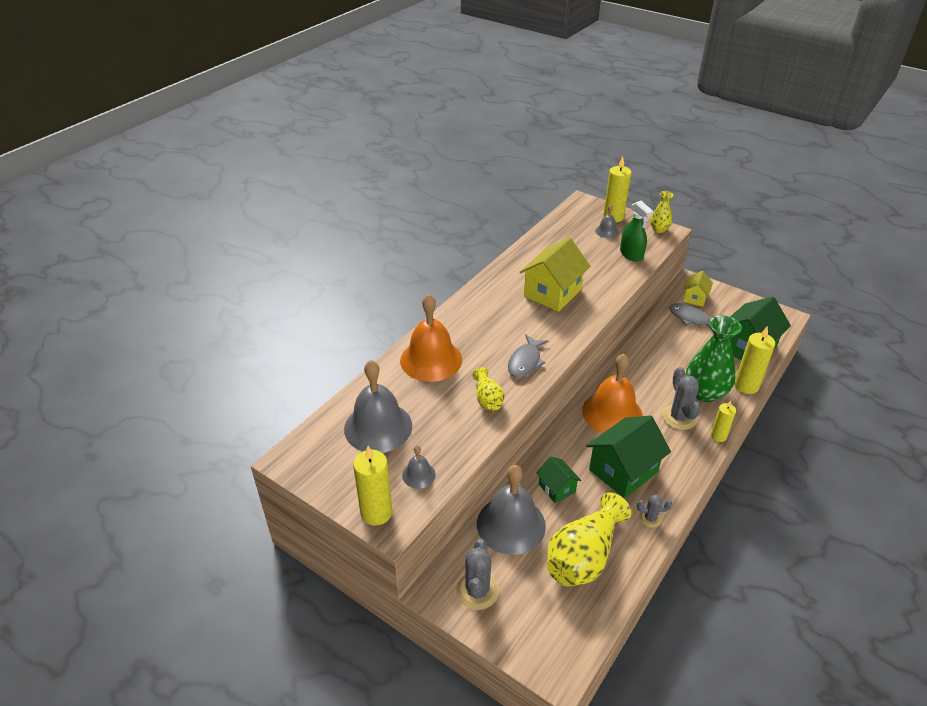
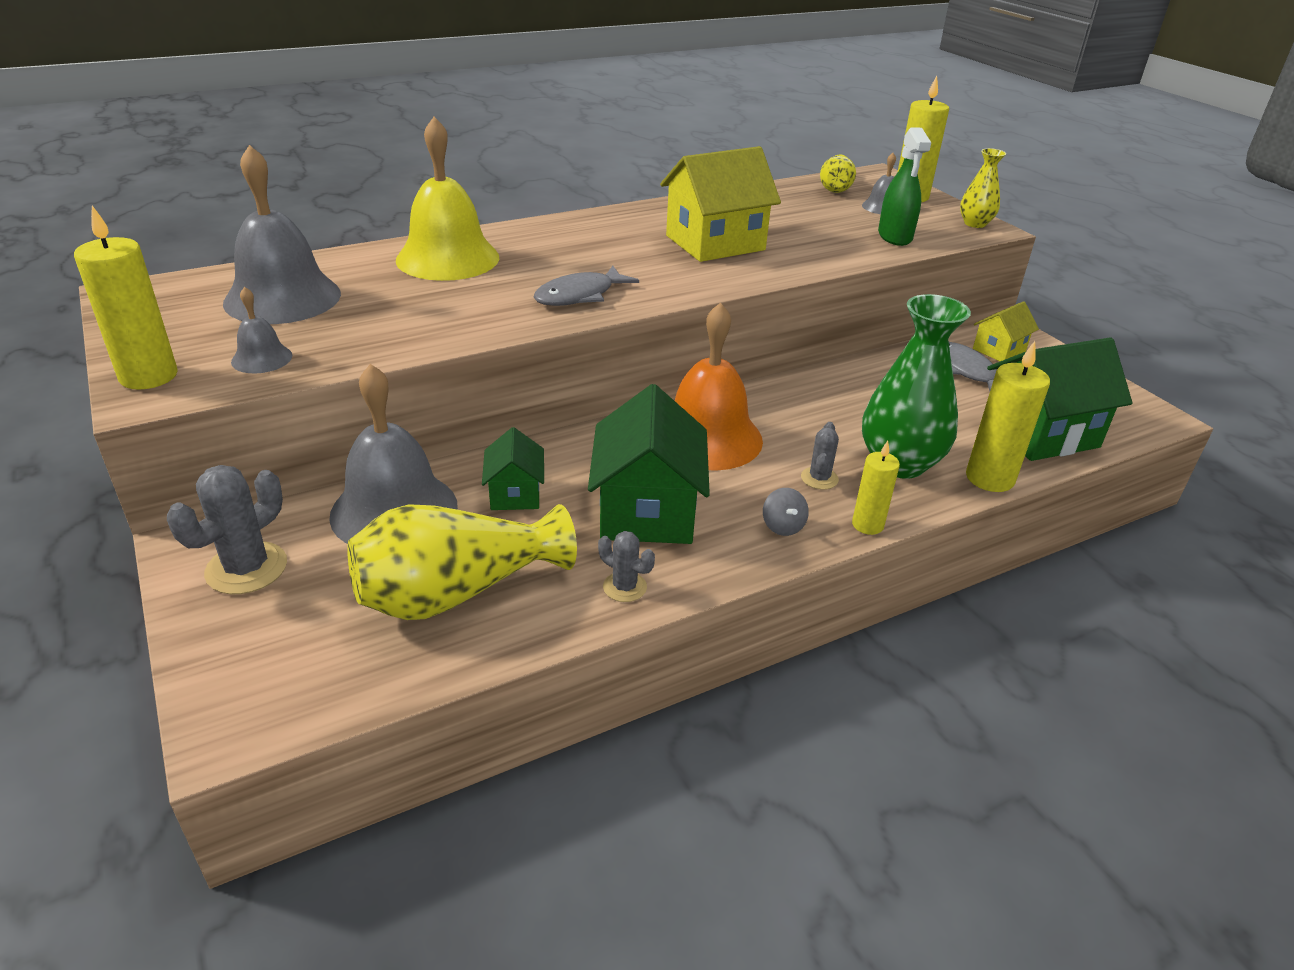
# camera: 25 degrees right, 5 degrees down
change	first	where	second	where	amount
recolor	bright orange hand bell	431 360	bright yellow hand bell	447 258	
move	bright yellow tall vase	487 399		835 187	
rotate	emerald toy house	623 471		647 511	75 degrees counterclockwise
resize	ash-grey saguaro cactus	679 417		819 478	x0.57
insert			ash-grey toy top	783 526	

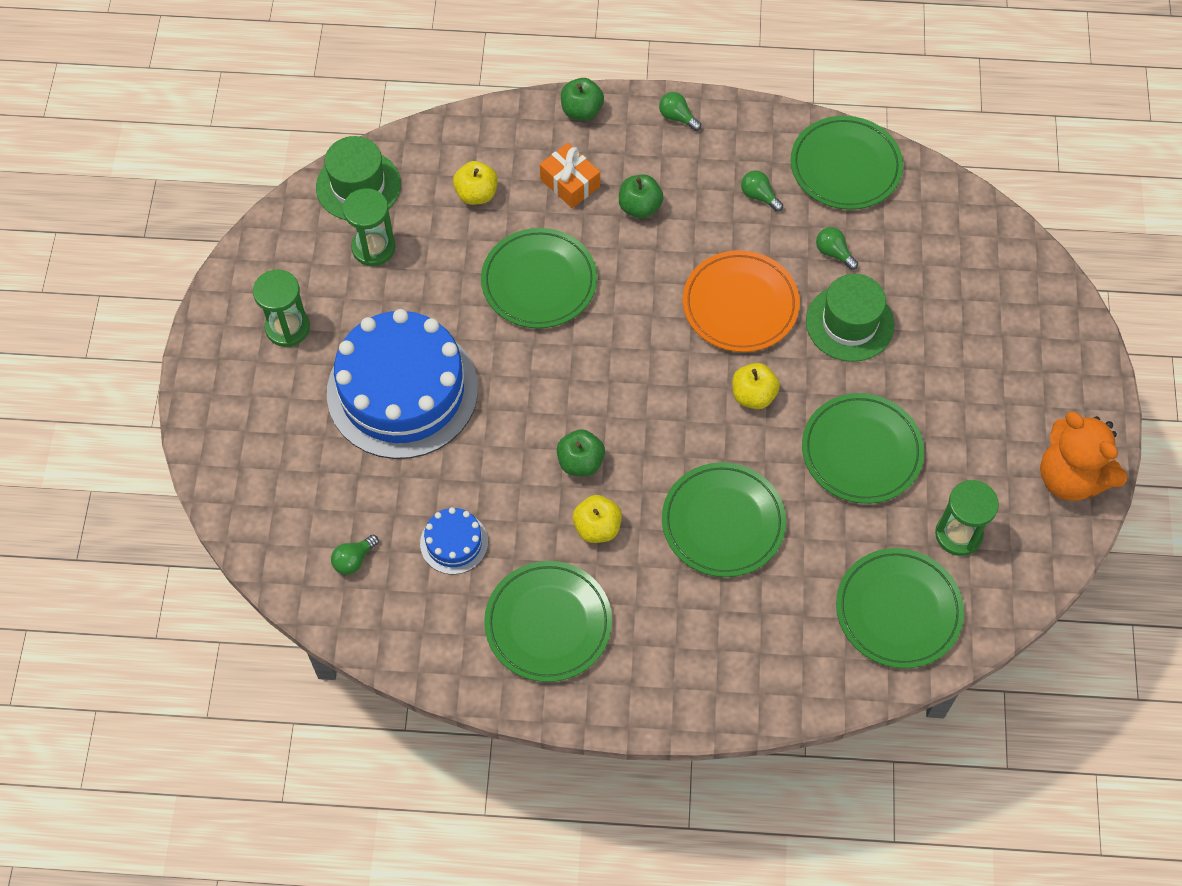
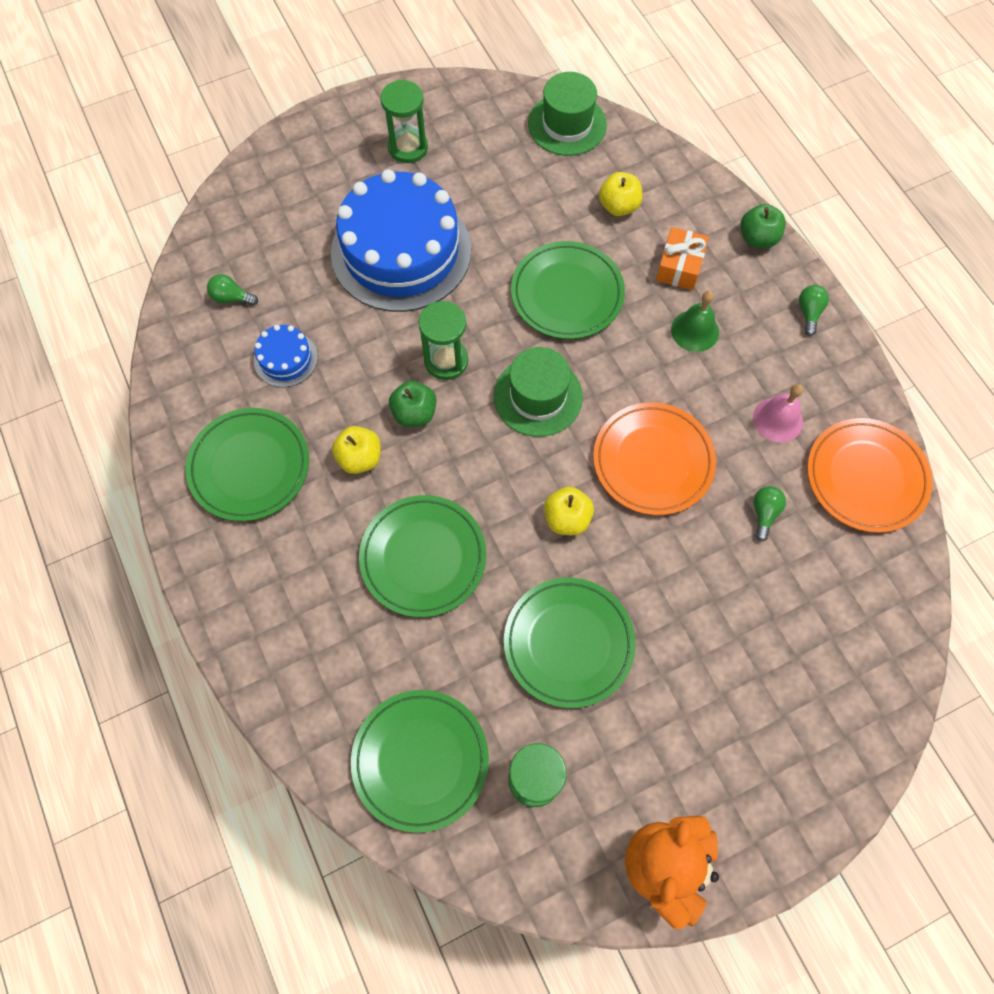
# camera: 60 degrees right, 5 degrees up
change	first	where	second	where	amount
move	emerald sandglass	373 248		446 361	
replace	emerald toy apple	639 207	emerald hand bell	695 331	
replace	emerald bulb	759 196	rosy hand bell	777 419	
recolor	emerald flat dish	845 166	bright orange flat dish	866 477	
move	emerald hat	849 323		538 396	

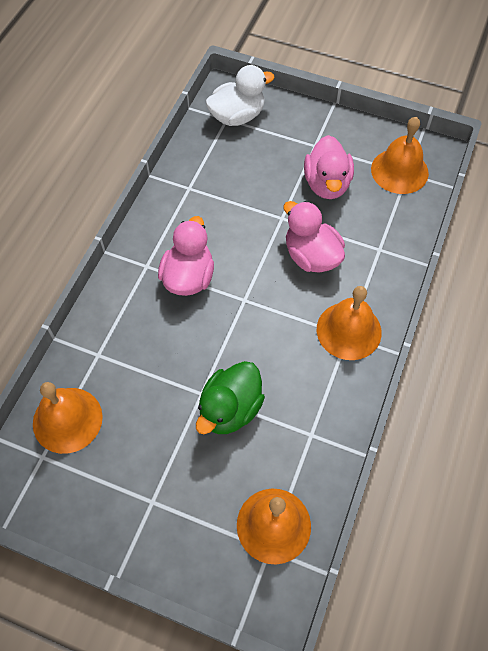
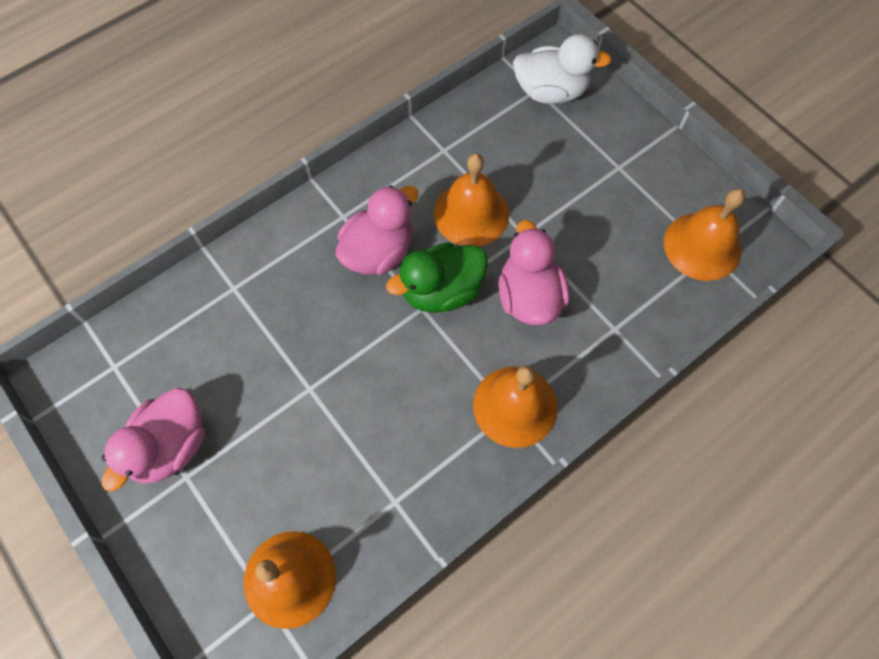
# camera: 30 degrees right, 5 degrees up
change	first	where	second	where	amount
move	bright orange hand bell	67 420		471 214	
move	emerald rubber duck	230 409		441 291	
move	rosy rubber duck	327 184		170 446	

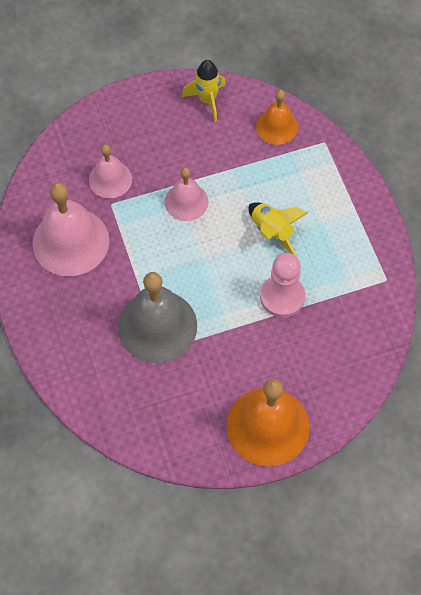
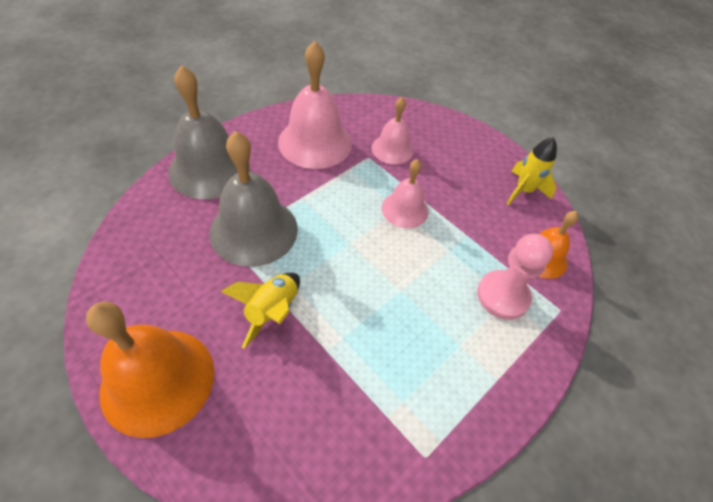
# camera: 60 degrees right, 10 degrees down
change	first	where	second	where	amount
move	bright yellow toy rocket	272 231		272 311	
move	rosy chess pawn	282 297		502 296	
insert			ash-grey hand bell	209 169	

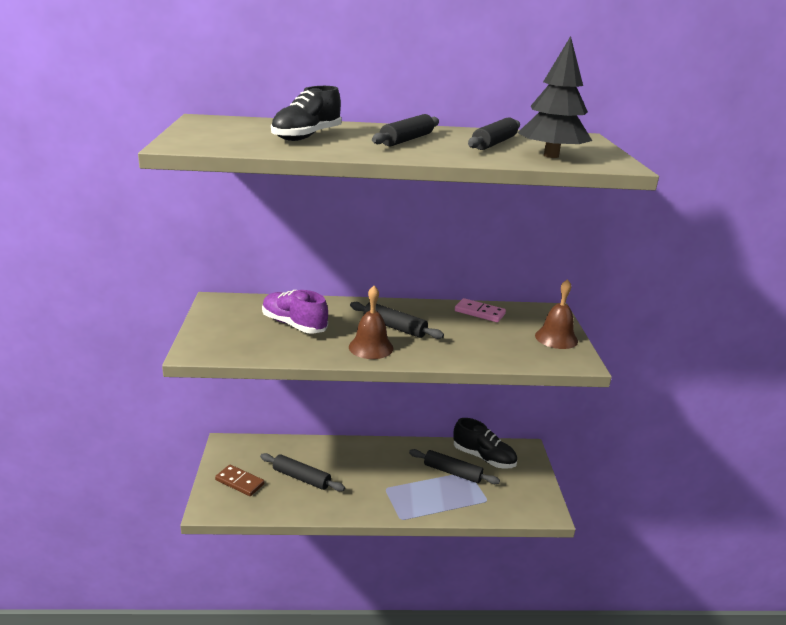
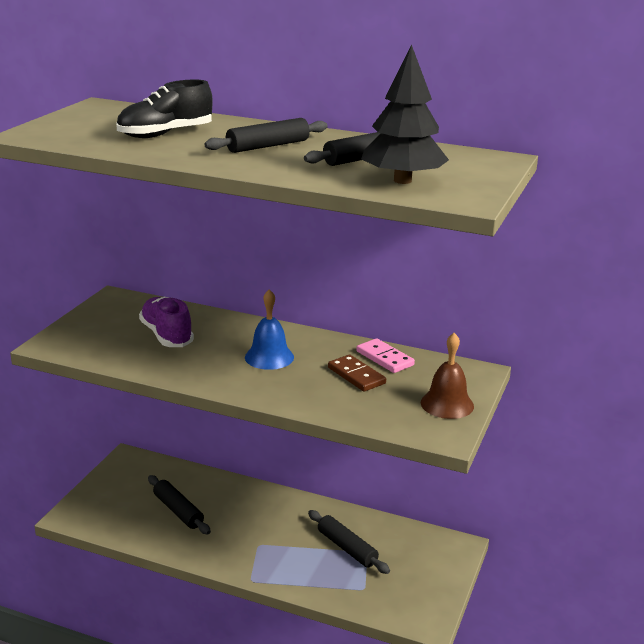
# camera: 25 degrees right, 0 degrees up
change	first	where	second	where	amount
move	dark brown domino tile	240 482		356 375	
delete	dark brown hand bell	371 347			
replace	black rolling pin	394 327	blue hand bell	269 357	
delete	black shoe	483 457			

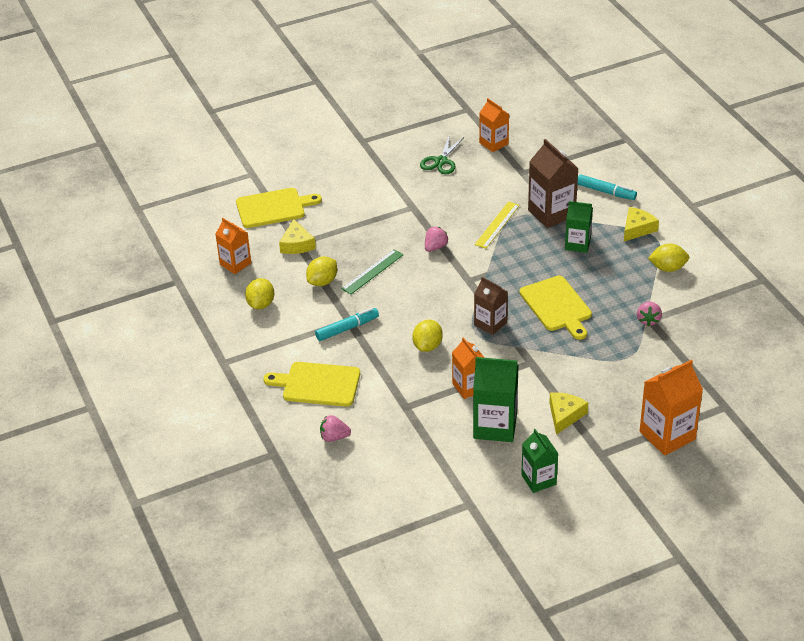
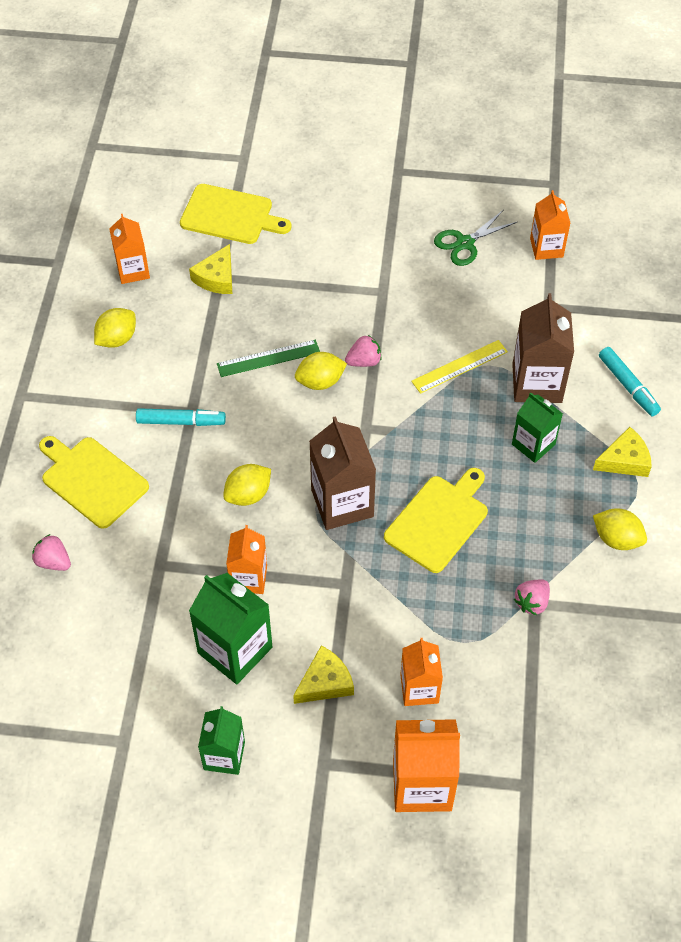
# camera: 30 degrees right, 15 degrees up
change	first	where	second	where	amount
move	bright yellow lemon	322 282		320 382	
resize	dark brown milk carton	490 324		342 503	x1.56
rotate	bright yellow chopping board	557 306		438 520	150 degrees counterclockwise
insert			bright orange milk carton	419 688	

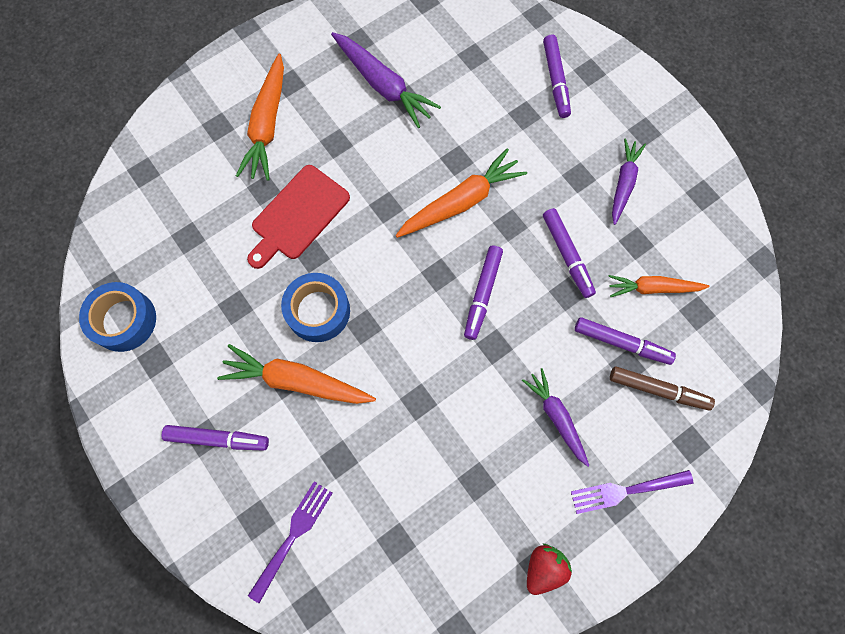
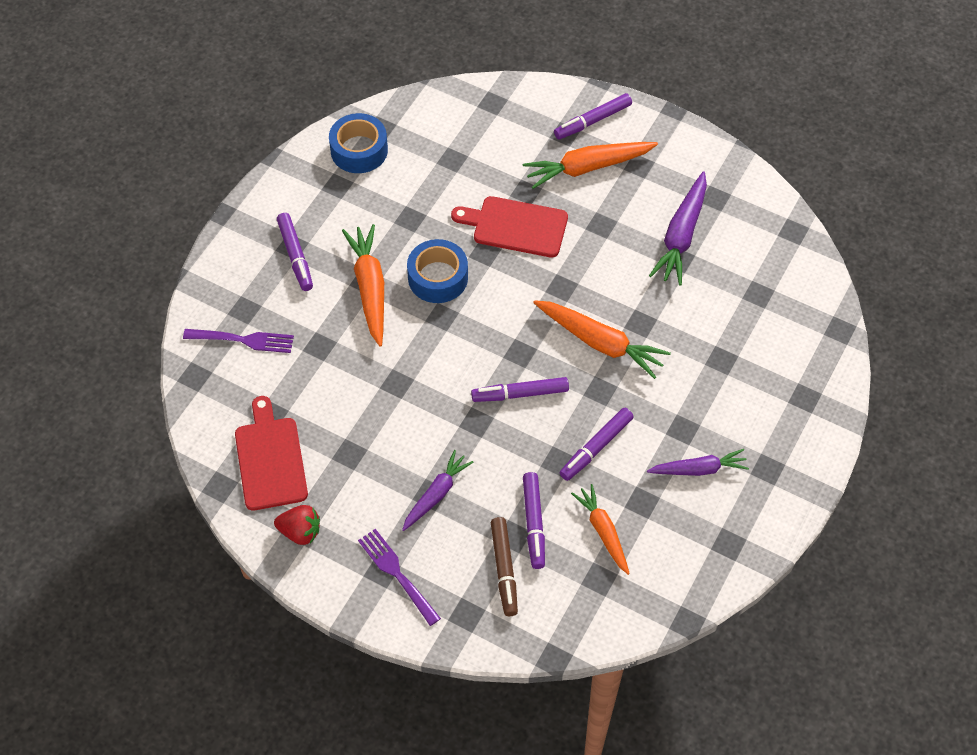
# camera: 65 degrees right, 15 degrees down
change	first	where	second	where	amount
move	purple felt pen	555 80		593 121	
insert			red chopping board	270 459	

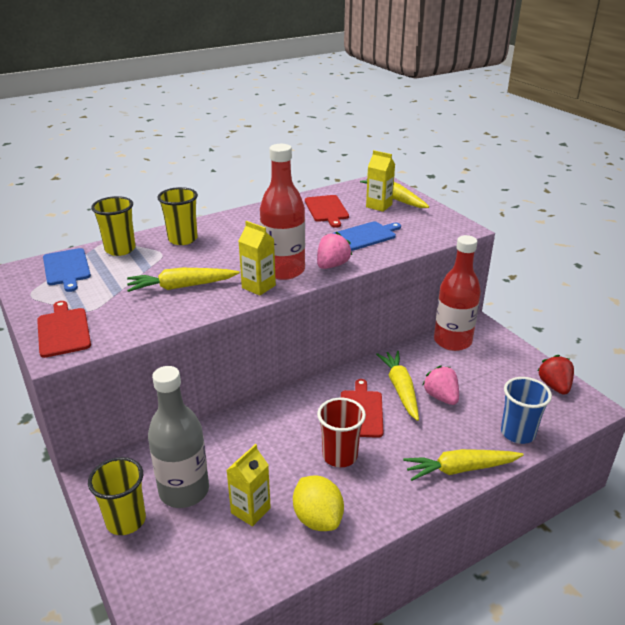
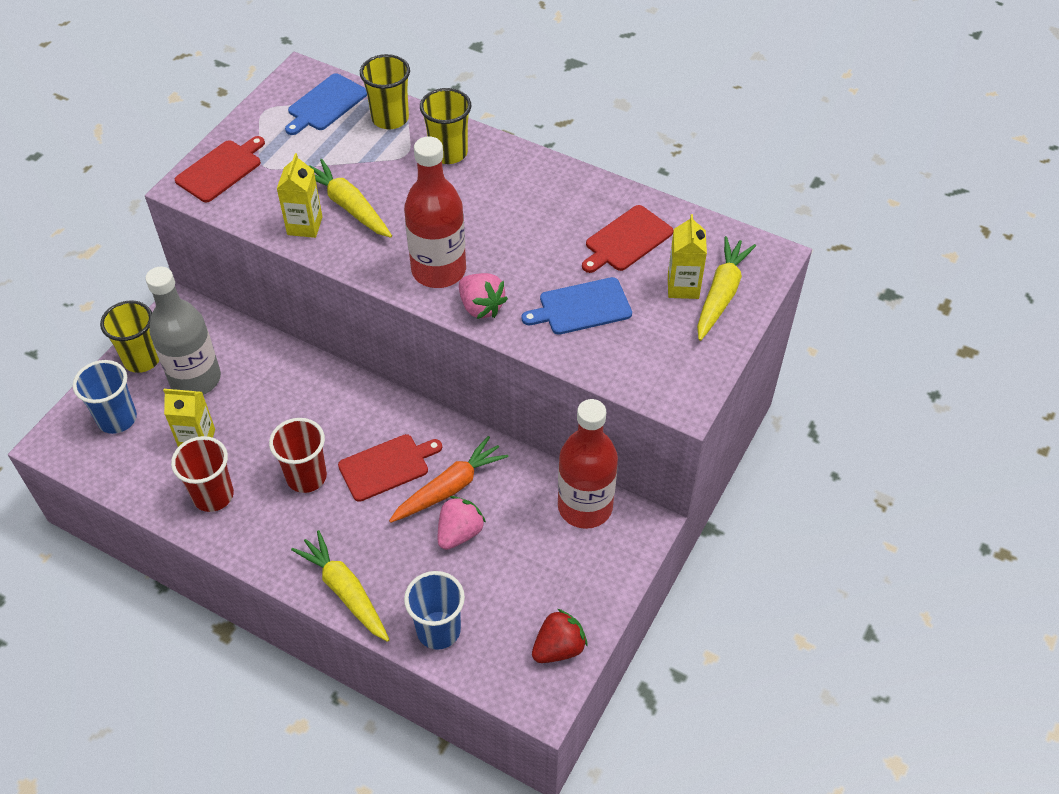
# camera: 60 degrees right, 20 degrees up
change	first	where	second	where	amount
move	bright yellow milk carton	258 286		305 226	
replace	bright yellow lemon	318 518	red beaker	213 495	
rotate	rosy toy strawberry	332 265		481 307	45 degrees clockwise
rotate	blue chopping board	365 236		581 307	135 degrees clockwise
recolor	bright yellow carrot	400 389	bright orange carrot	450 487	
insert			blue beaker	117 419	

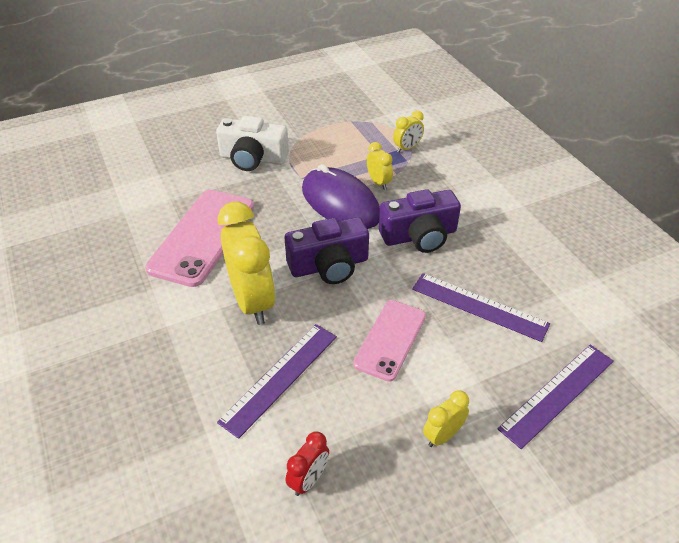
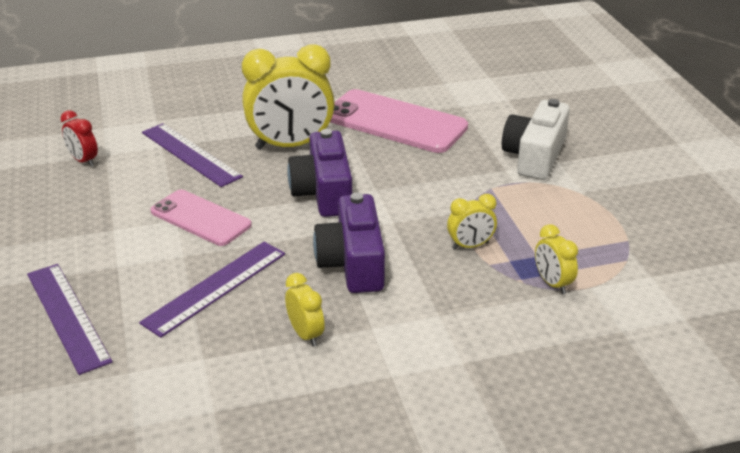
# camera: 100 degrees right, 10 degrees down
change	first	where	second	where	amount
delete	purple mouse	340 203			
move	bright yellow clock	442 435		306 334	

